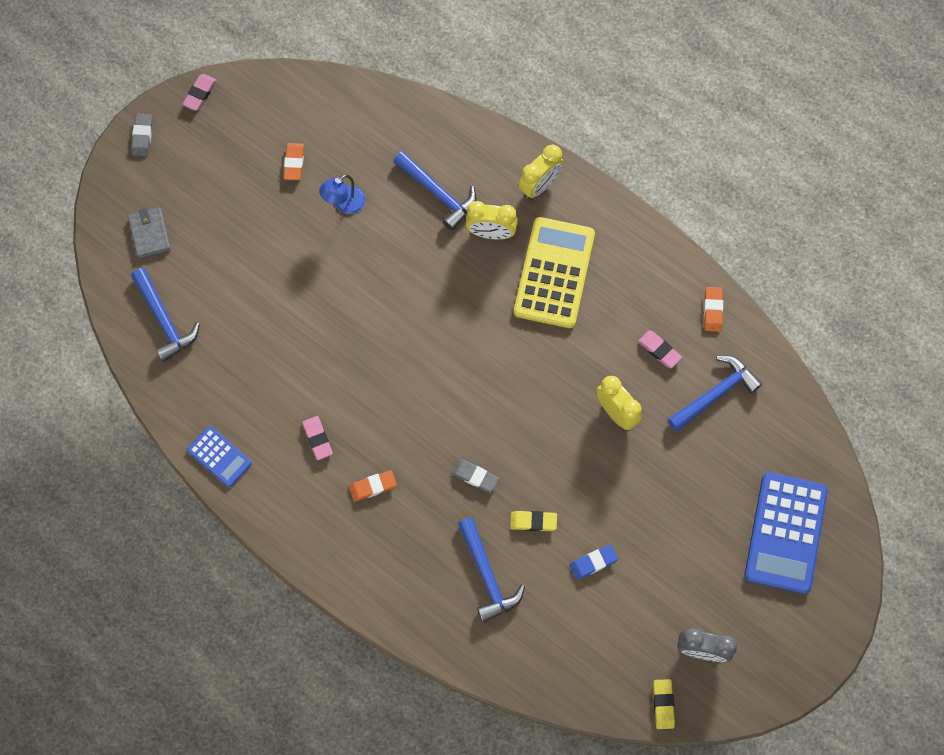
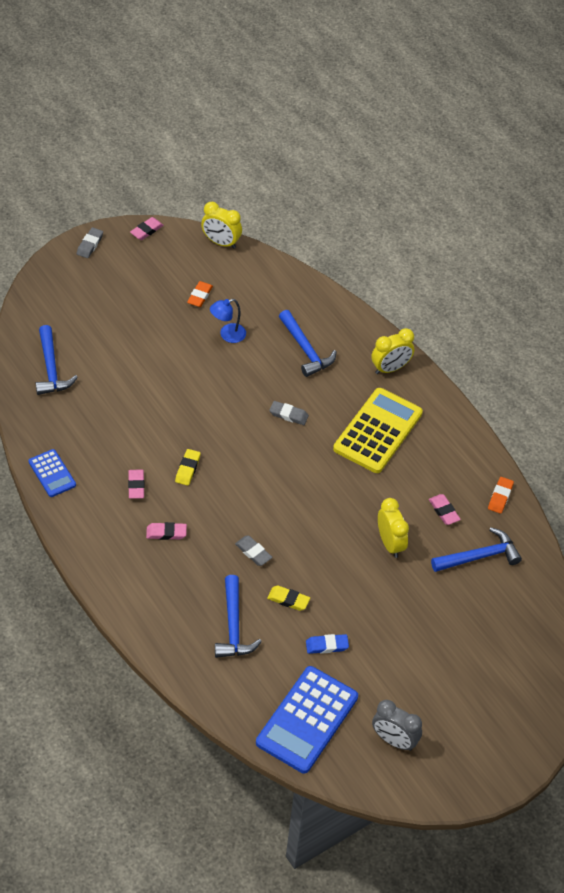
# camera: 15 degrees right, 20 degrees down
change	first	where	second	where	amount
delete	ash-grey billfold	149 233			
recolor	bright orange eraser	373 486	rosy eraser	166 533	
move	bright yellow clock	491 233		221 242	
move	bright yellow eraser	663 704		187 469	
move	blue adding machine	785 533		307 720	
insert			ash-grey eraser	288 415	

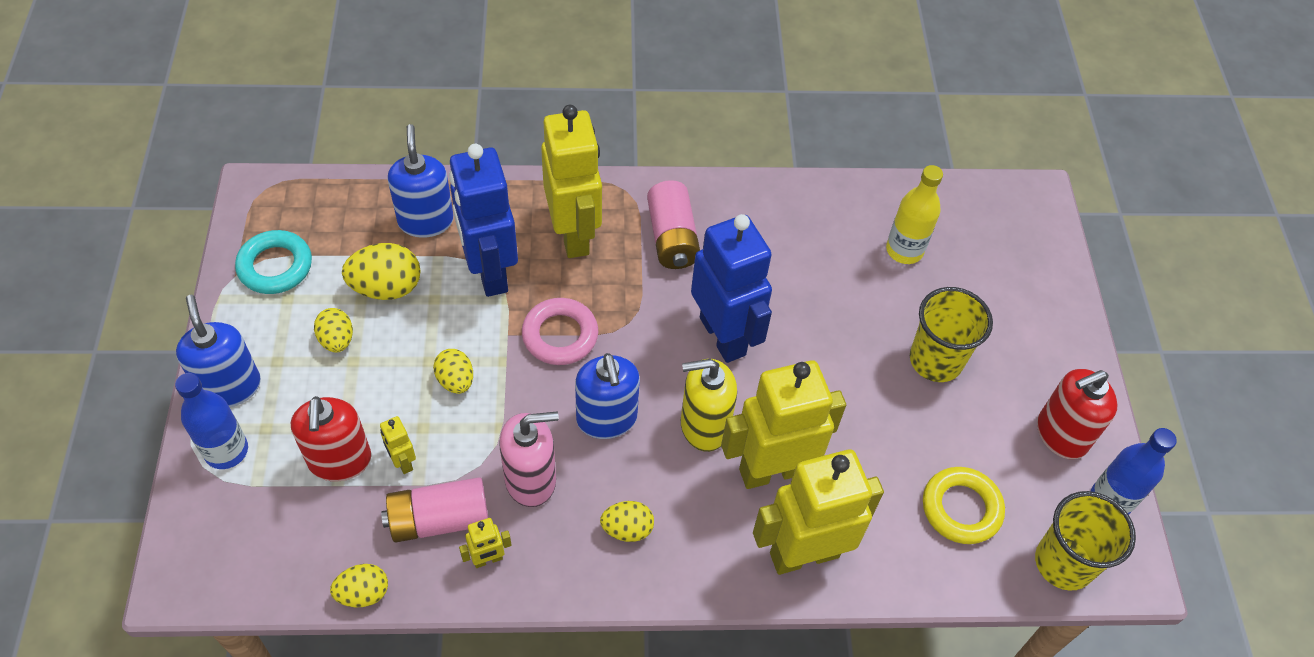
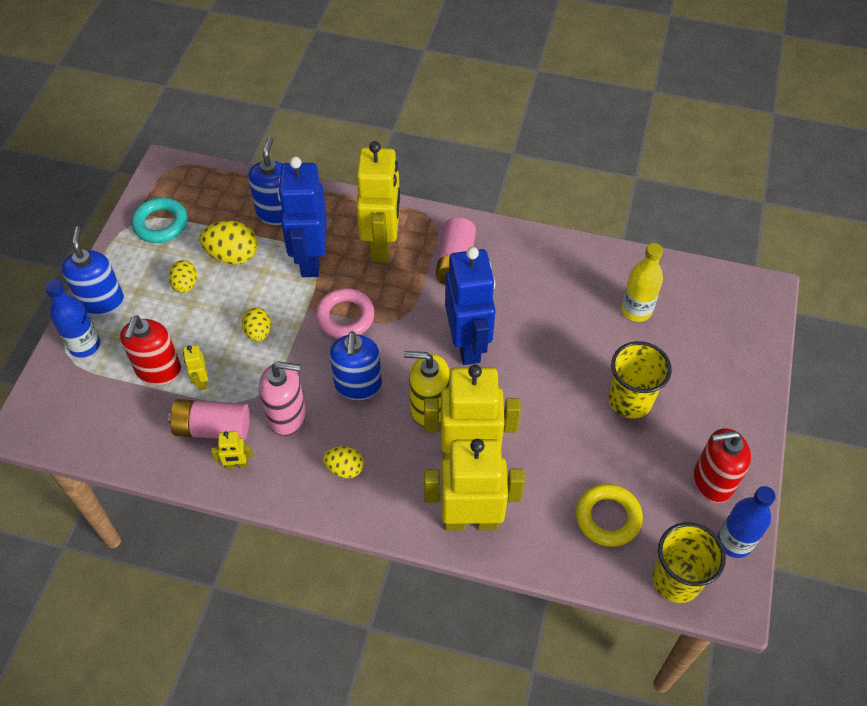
# camera: 20 degrees right, 0 degrees up
change	first	where	second	where	amount
delete	bright yellow egg	363 593			

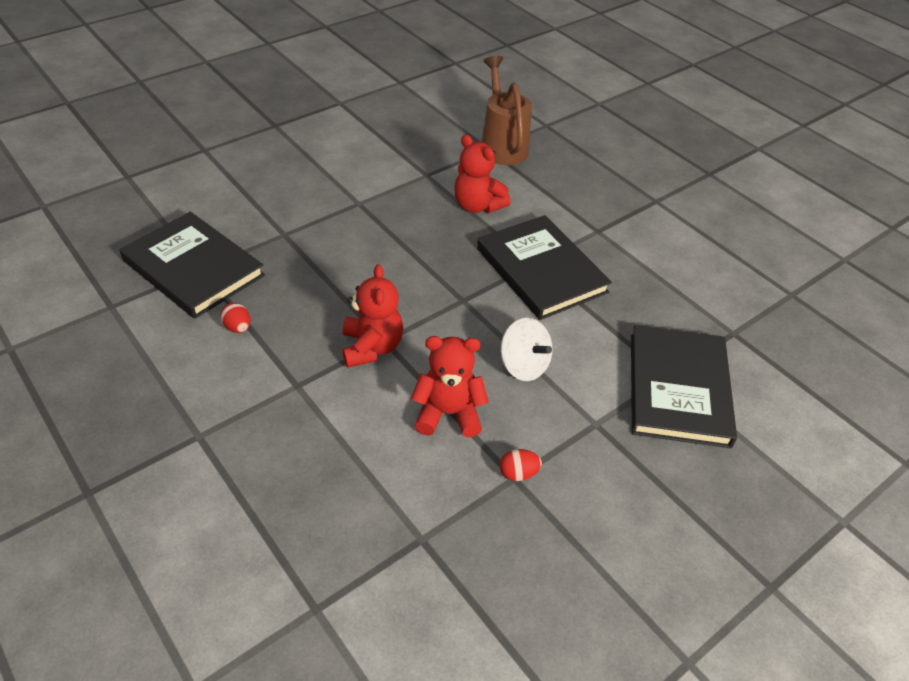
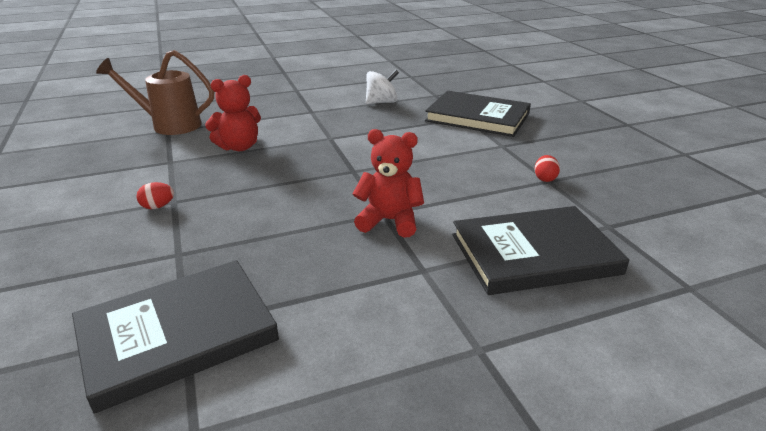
# camera: 70 degrees left, 15 degrees down
change	first	where	second	where	amount
move	red egg	238 327		158 207	
delete	red teddy	448 413			
move	black book	541 270		534 254	
move	snow-white toy top	523 365		381 102	

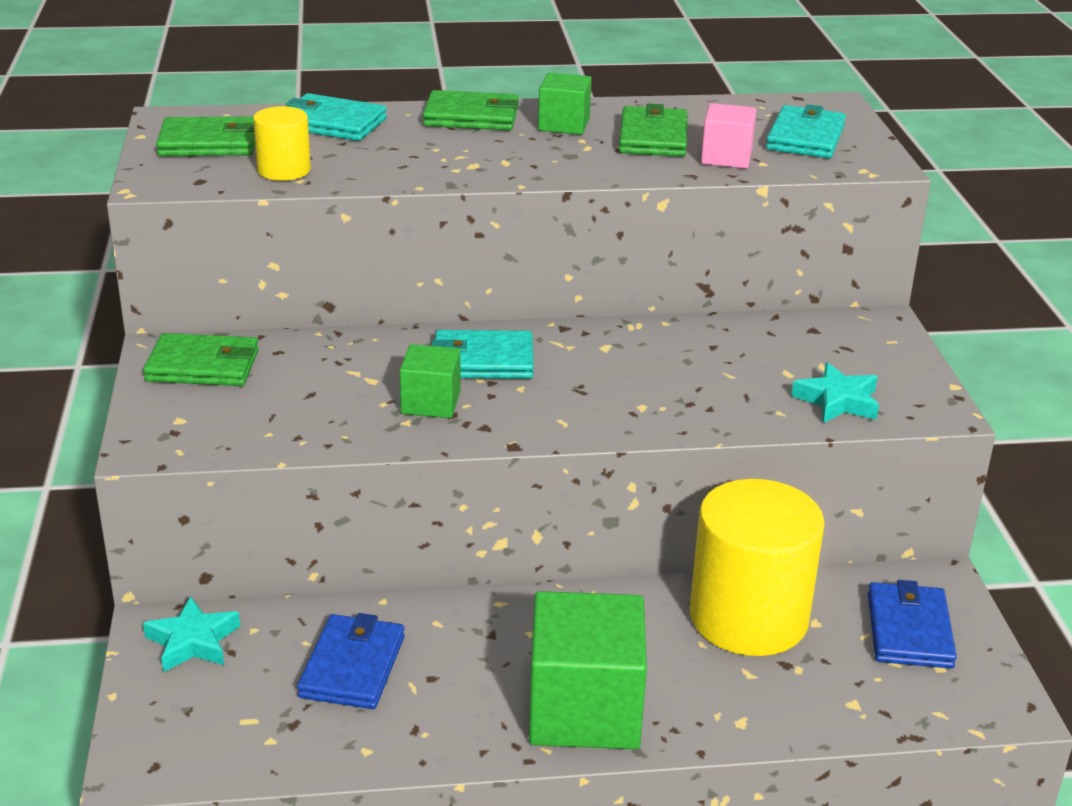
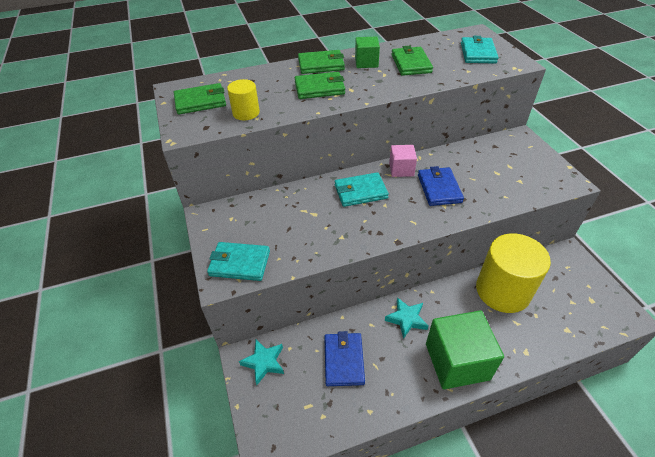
# camera: 10 degrees left, 15 degrees up
change	first	where	second	where	amount
move	emerald billfold	203 366		319 88	
move	aqua billfold	332 123		239 263	
delete	emerald solid cube	430 403			
move	rosy solid cube	726 157		401 169	
move	aqua star	837 401		406 319	
move	blue billfold	909 630		439 188	

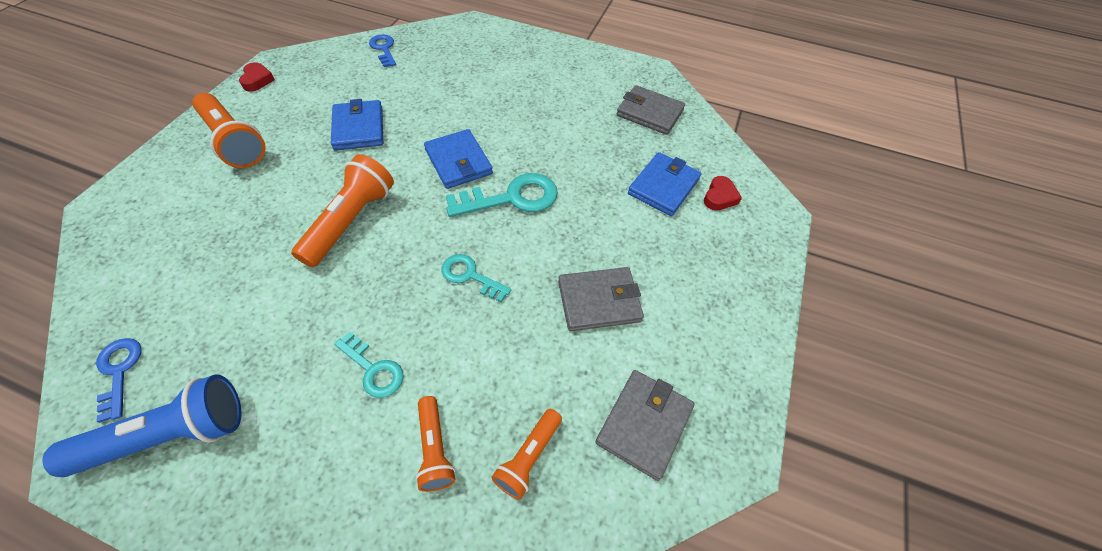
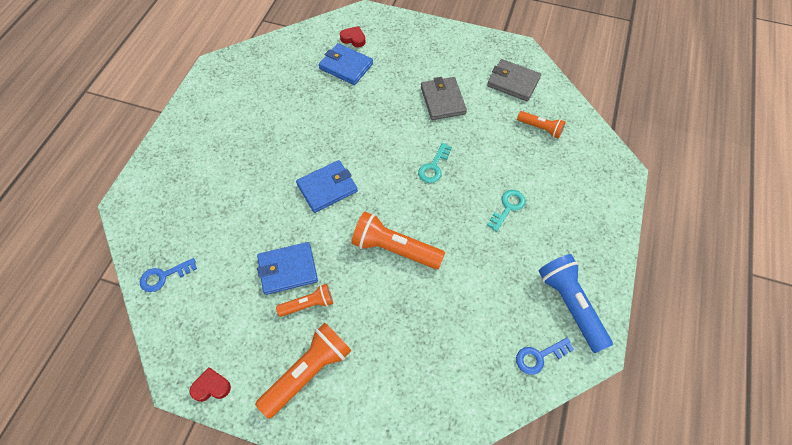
# camera: 90 degrees left, 5 degrees up
change	first	where	second	where	amount
move	bright orange torch	434 449		308 304	
delete	aqua door key	512 198			
delete	ash-grey billfold	649 113			

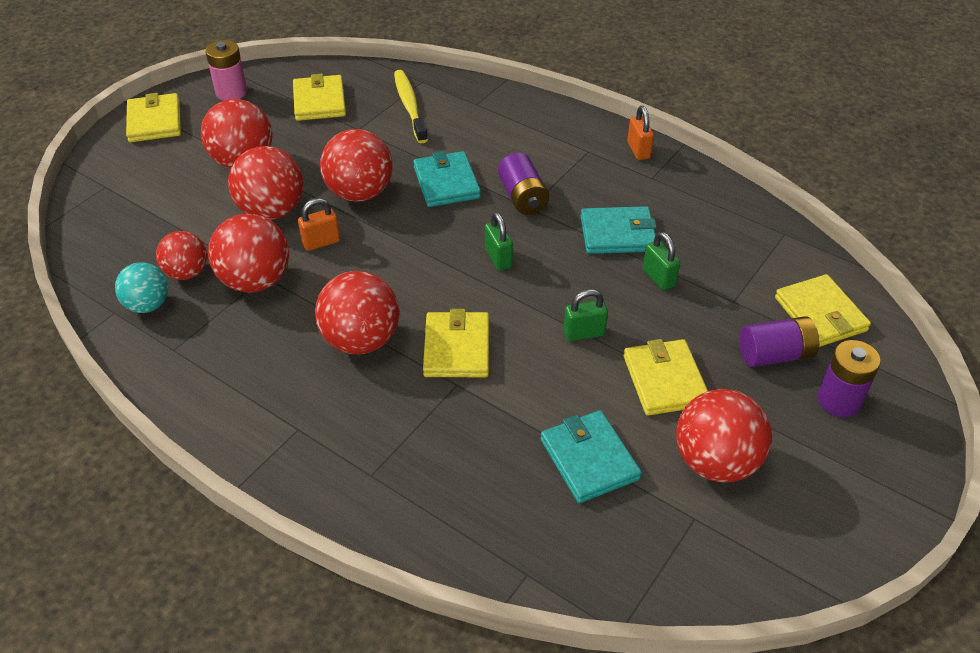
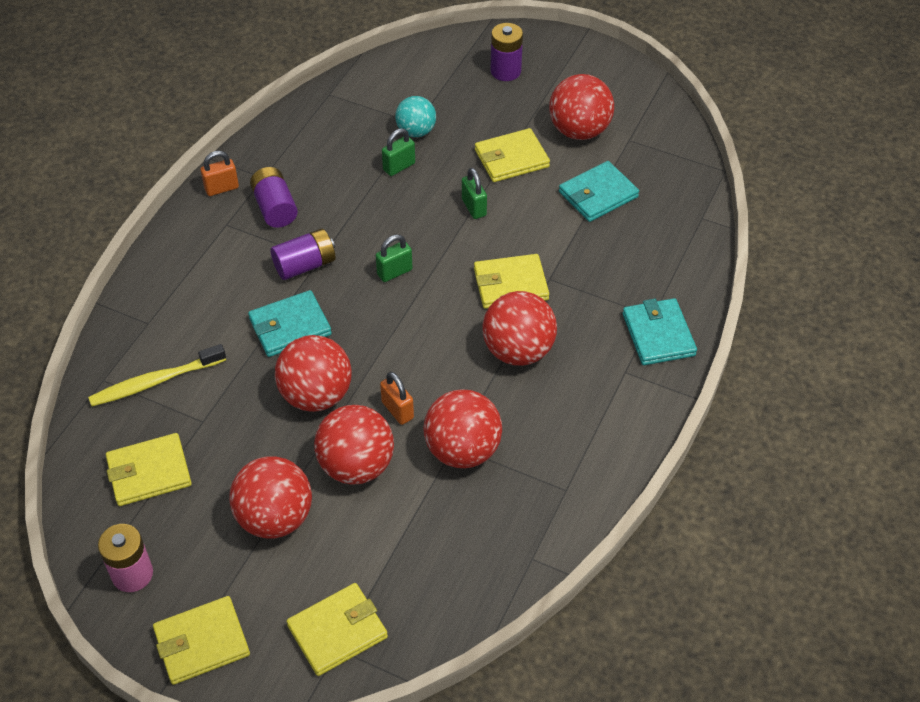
# camera: 100 degrees left, 5 degrees up
change	first	where	second	where	amount
move	aqua play ball	148 305		416 131	
delete	red play ball	187 273			
move	aqua billfold	617 234		658 335	
move	purple battery	775 355		275 208	
move	bright yellow billfold	820 314		337 631	

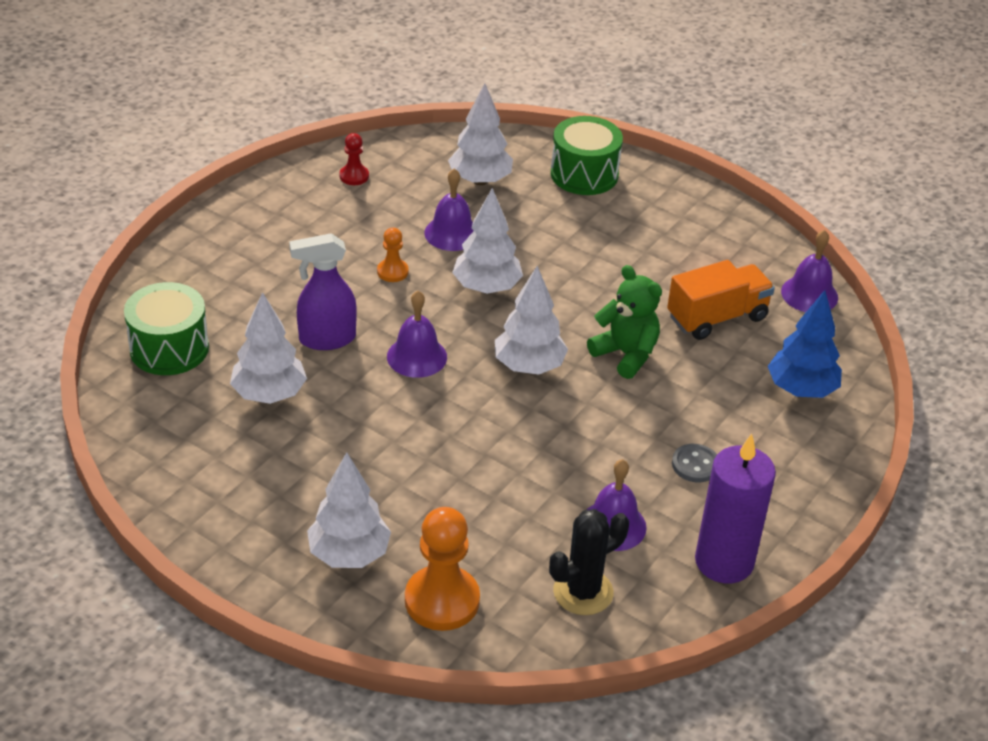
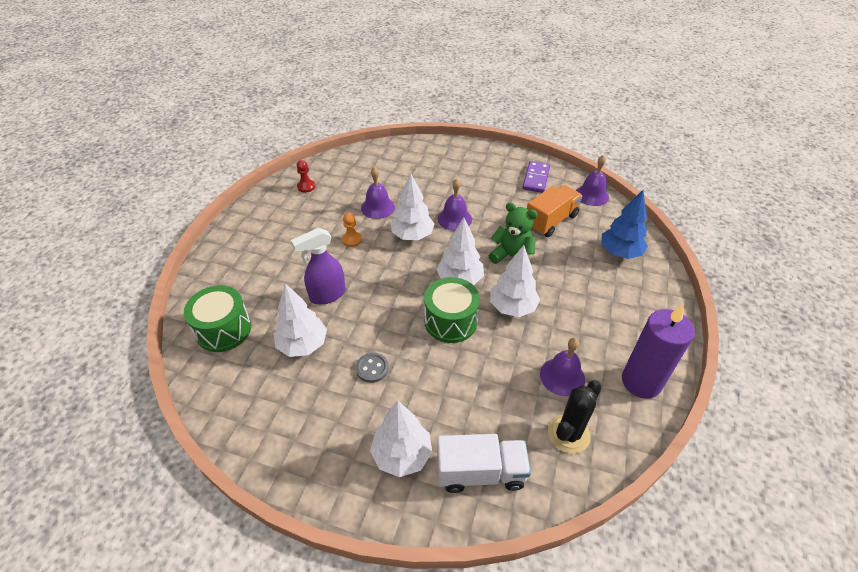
# camera: 15 degrees left, 5 degrees up
change	first	where	second	where	amount
move	purple hand bell	417 356		454 219	
replace	bright orange chess pawn	442 600	snow-white lorry	480 472	
move	snow-white toy tree	480 180		512 307	
move	emerald drum	584 174		450 321	
move	ash-grey button	695 465		372 368	
insert			purple domino tile	536 178	

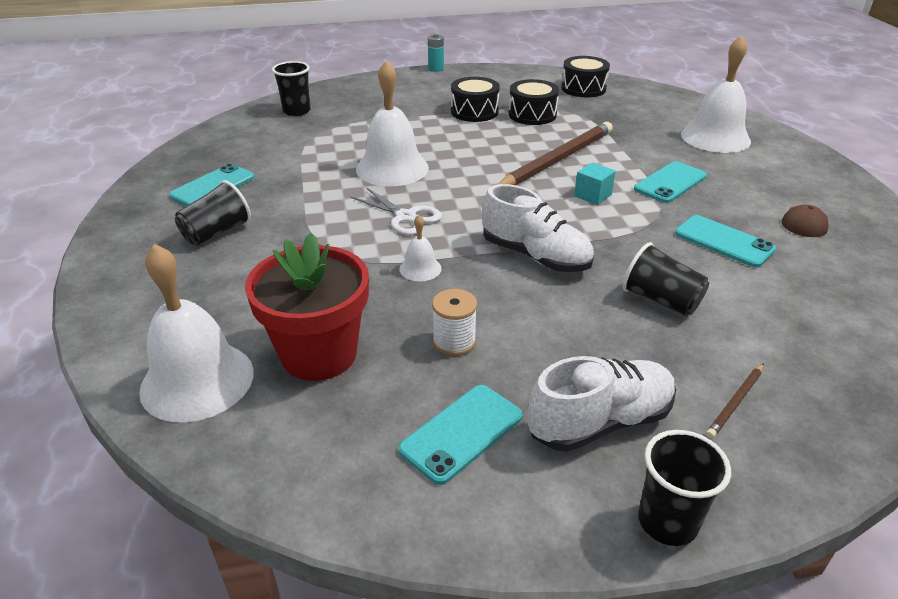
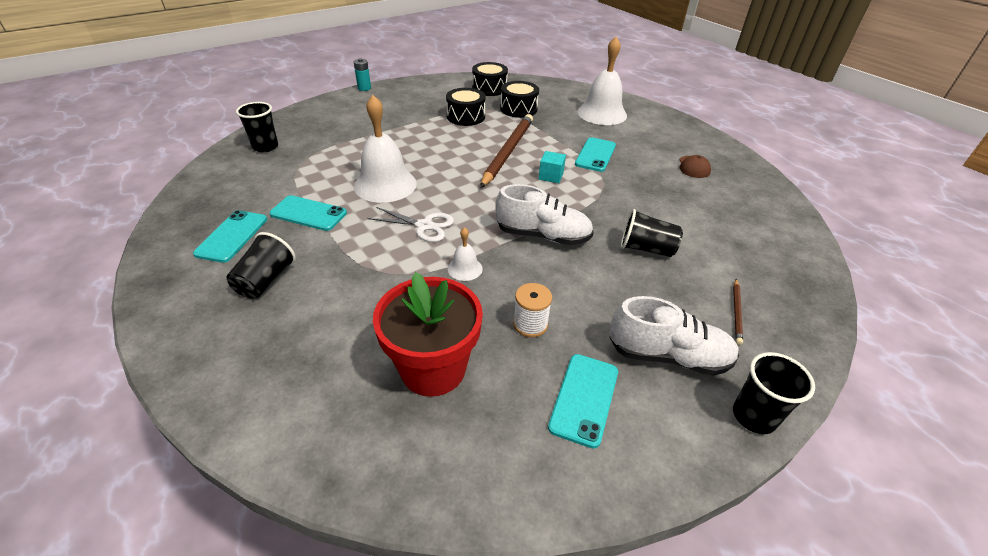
# camera: 25 degrees left, 5 degrees up
change	first	where	second	where	amount
delete	snow-white hand bell	197 380			
move	black drum	474 112		518 109	
rotate	snow-white shoe	600 422		668 356	60 degrees clockwise
move	aqua phone	724 241		308 213	

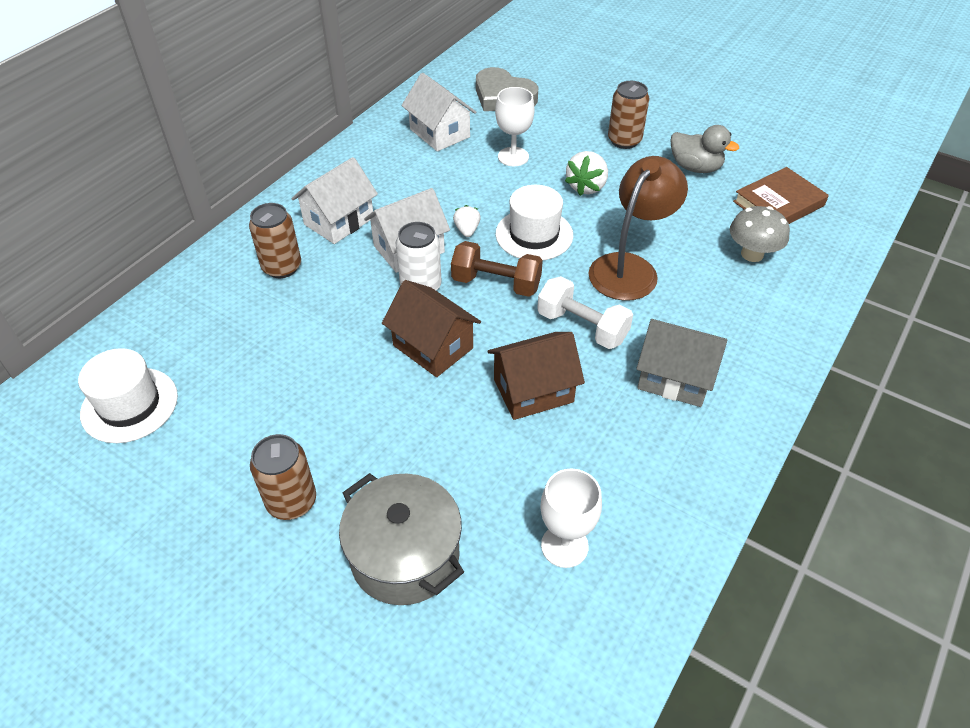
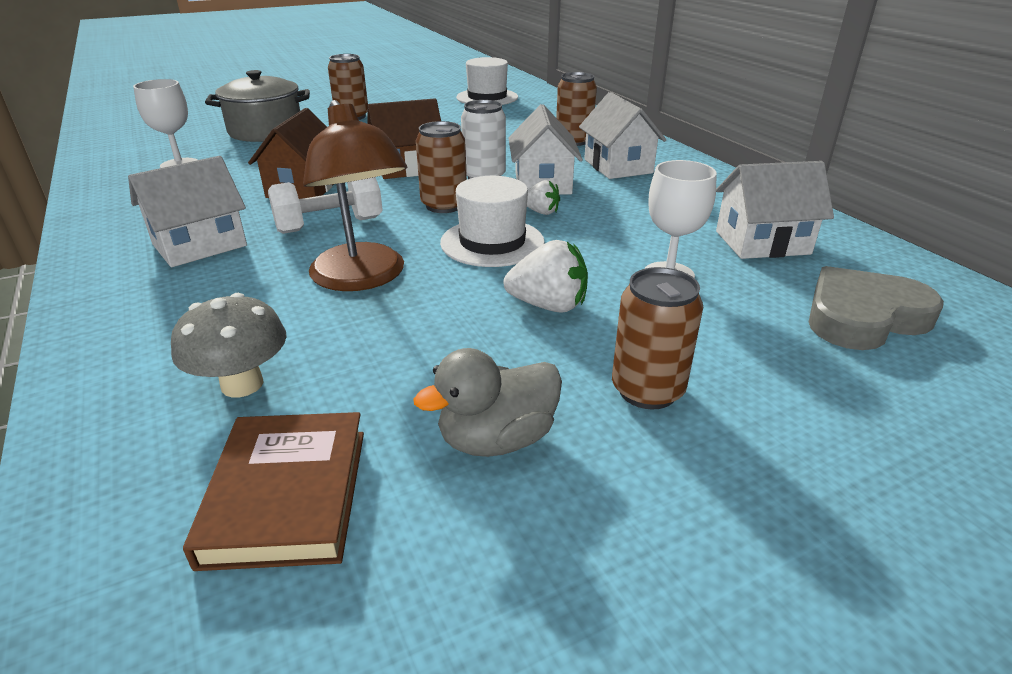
# camera: 120 degrees right, 15 degrees down
change	first	where	second	where	amount
replace	dark brown free weight	496 283	dark brown can	444 205	
rotate	snow-white toy strawberry	586 187		548 305	135 degrees clockwise
recolor	ash-grey toy house	674 378	snow-white toy house	200 245	

